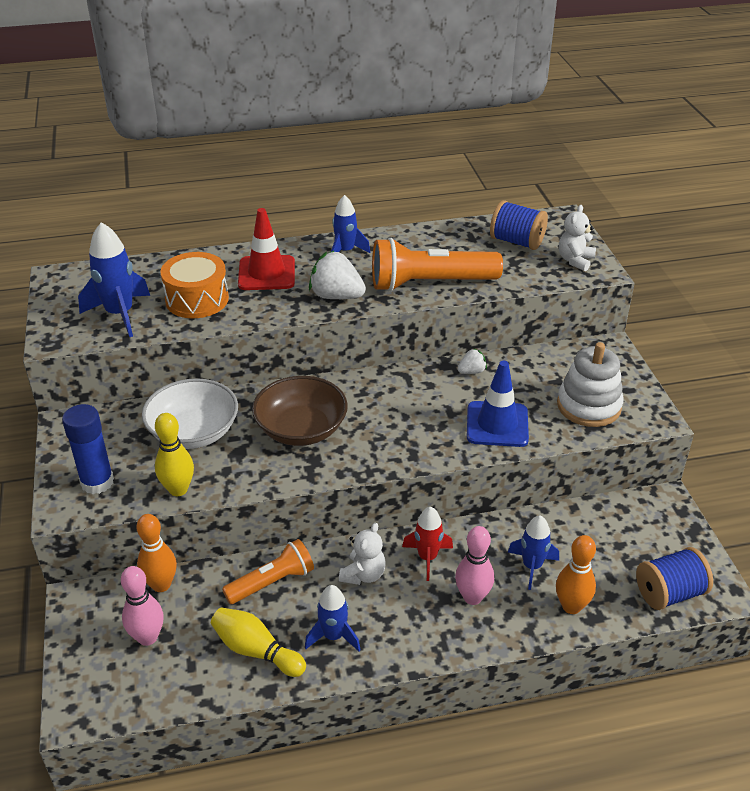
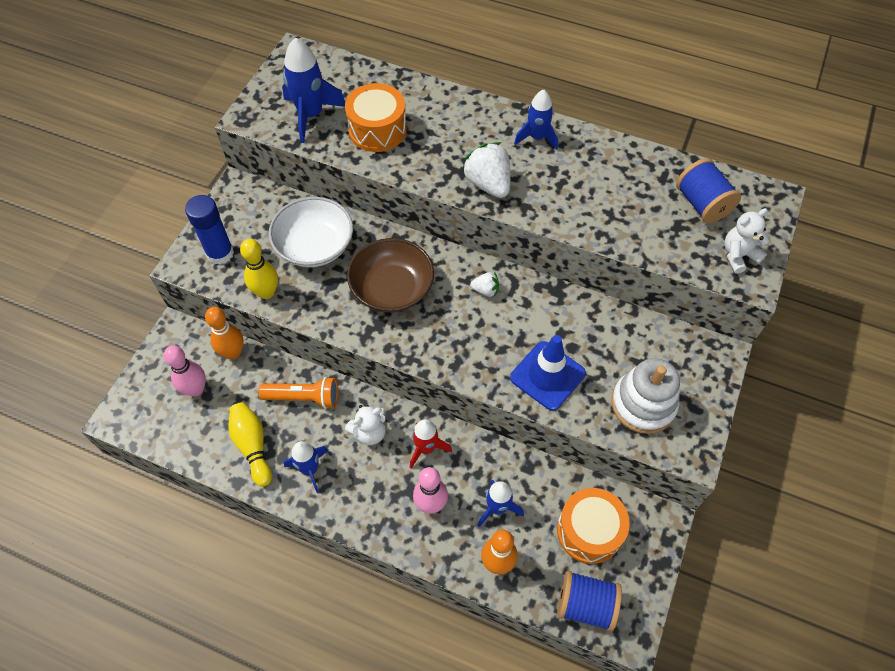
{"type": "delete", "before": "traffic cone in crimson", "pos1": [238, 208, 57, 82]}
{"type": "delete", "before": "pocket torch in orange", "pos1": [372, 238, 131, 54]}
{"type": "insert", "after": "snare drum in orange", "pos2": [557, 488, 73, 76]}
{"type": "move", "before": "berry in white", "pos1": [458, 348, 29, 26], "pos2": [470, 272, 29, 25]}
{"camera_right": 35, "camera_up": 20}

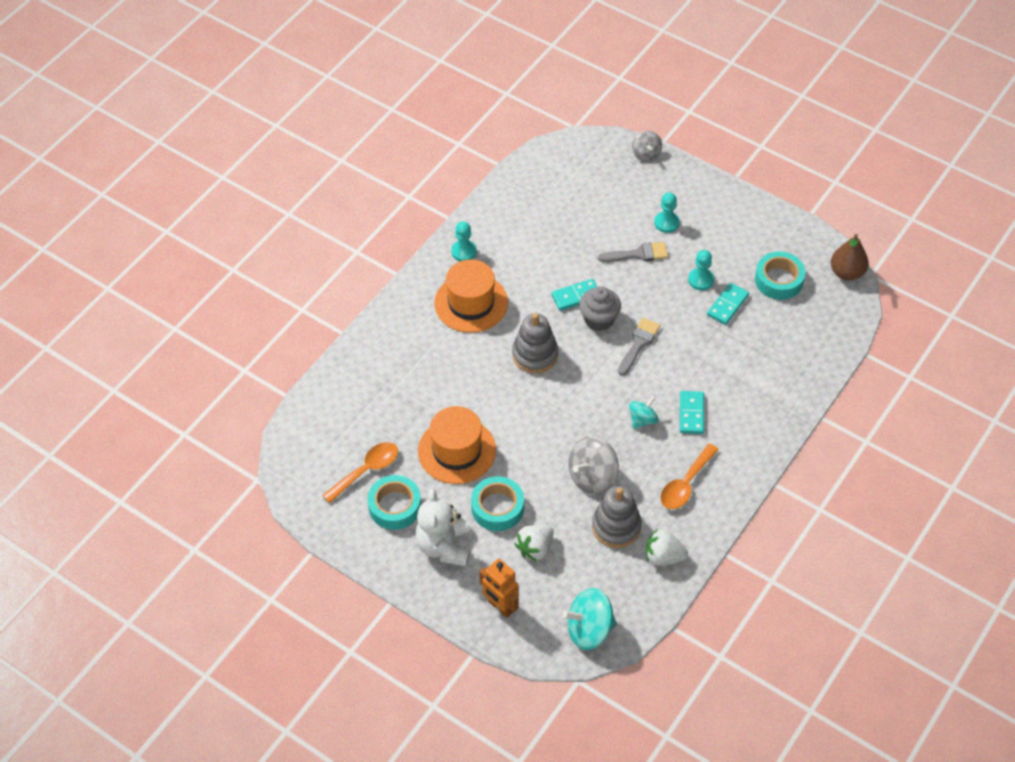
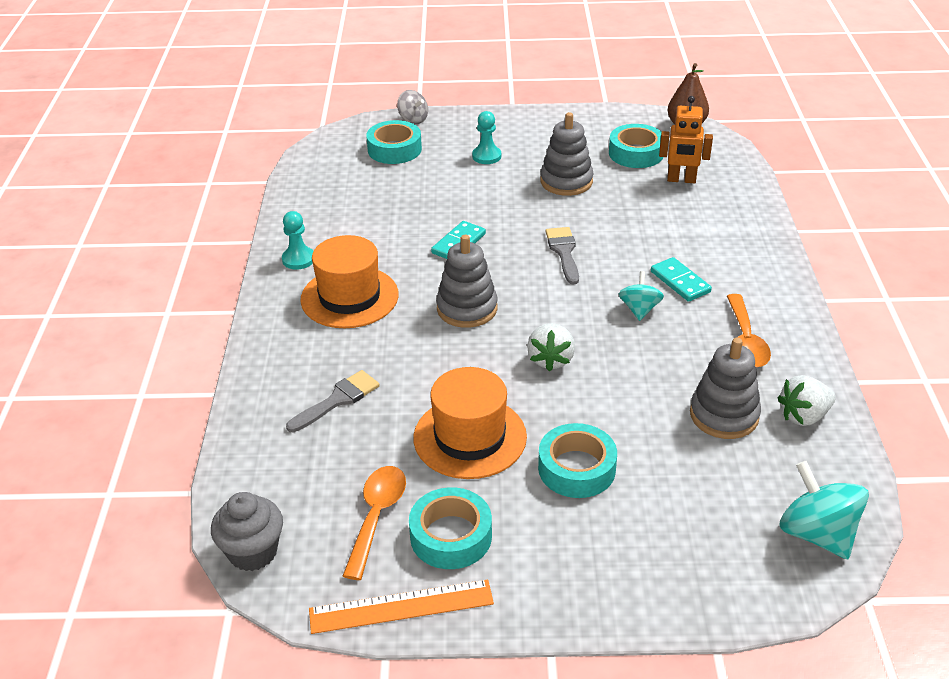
{"type": "delete", "before": "stuffed bear in white", "pos1": [415, 489, 55, 77]}
{"type": "delete", "before": "whirligig in gray", "pos1": [569, 436, 50, 59]}
{"type": "delete", "before": "domino piece in turquoise", "pos1": [707, 283, 42, 42]}
{"type": "insert", "after": "measuring stick in orange", "pos2": [309, 579, 185, 55]}
{"type": "insert", "after": "sticky tape in turquoise", "pos2": [366, 120, 56, 44]}
{"type": "move", "before": "robot in orange", "pos1": [479, 559, 40, 59], "pos2": [659, 96, 54, 87]}
{"type": "move", "before": "berry in white", "pos1": [514, 525, 40, 37], "pos2": [527, 323, 48, 49]}
{"type": "move", "before": "muffin in gray", "pos1": [579, 286, 42, 45], "pos2": [211, 492, 72, 79]}
{"type": "move", "before": "paintbrush in gray", "pos1": [598, 242, 70, 20], "pos2": [286, 370, 94, 63]}
{"type": "replace", "before": "pawn in turquoise", "after": "stacking toy in gray", "pos1": [688, 250, 26, 40], "pos2": [540, 112, 54, 84]}
{"type": "rotate", "before": "whirligig in turquoise", "pos1": [562, 588, 55, 62], "pos2": [780, 461, 89, 98], "turn": 105}
{"camera_right": -35, "camera_up": -15}

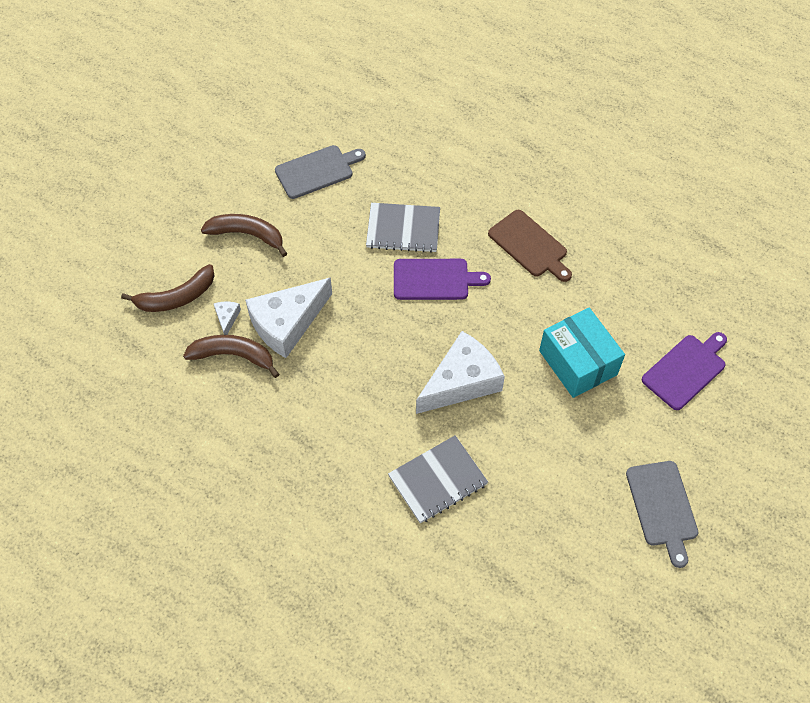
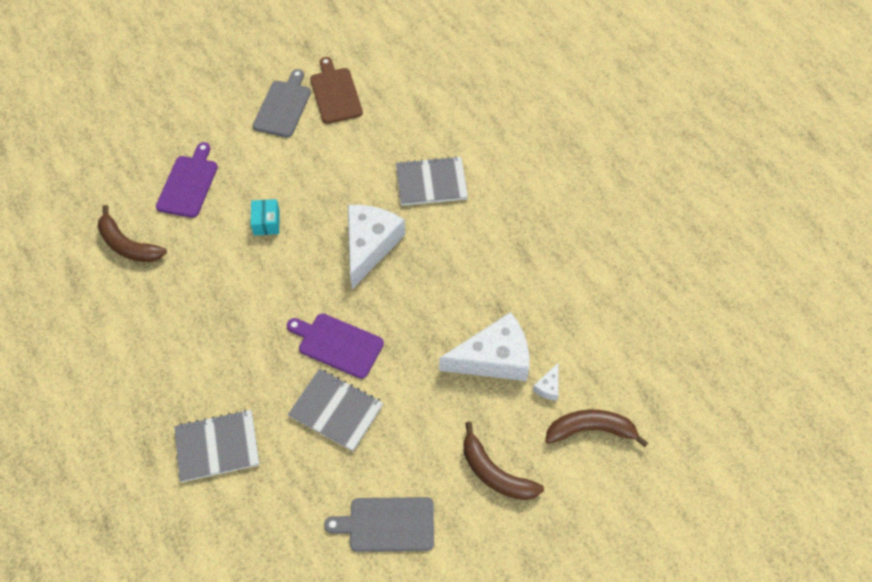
{"type": "insert", "after": "notebook in gray", "pos2": [174, 410, 86, 72]}
{"type": "move", "before": "banana fruit in brown", "pos1": [183, 335, 96, 43], "pos2": [98, 205, 69, 57]}
{"type": "move", "before": "bread board in brown", "pos1": [488, 210, 84, 72], "pos2": [310, 57, 53, 67]}
{"type": "rotate", "before": "cheese in white", "pos1": [416, 331, 89, 83], "pos2": [348, 205, 57, 84], "turn": 120}
{"type": "rotate", "before": "bread board in royal purple", "pos1": [642, 332, 85, 78], "pos2": [156, 142, 62, 76], "turn": 120}
{"type": "resize", "before": "package in turquoise", "pos1": [539, 308, 86, 90], "pos2": [250, 199, 30, 37], "scale": 0.52}
{"camera_right": -155, "camera_up": 0}

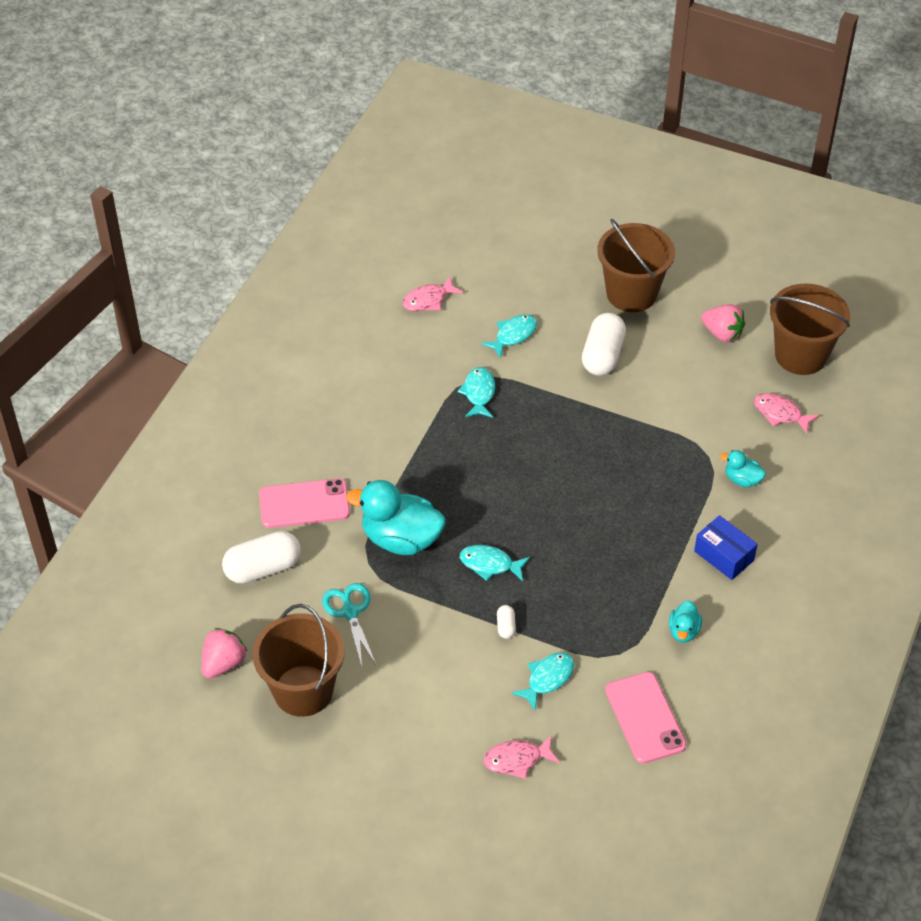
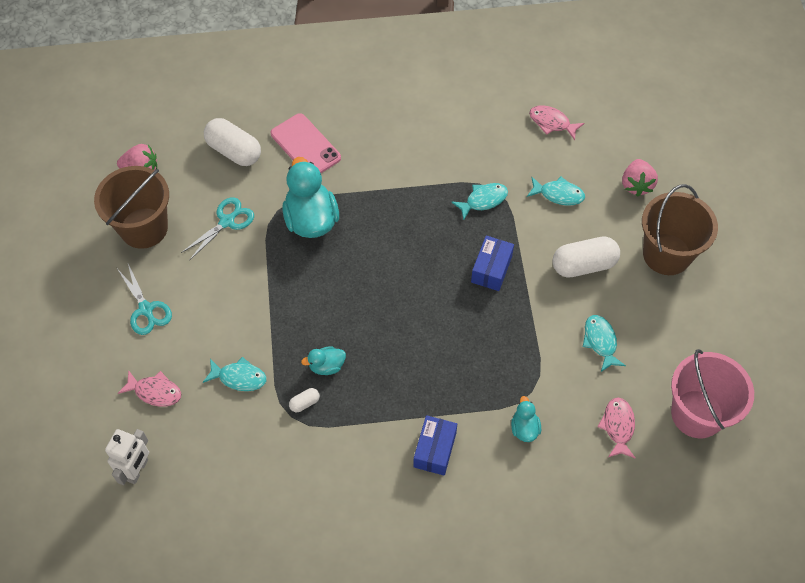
{"type": "delete", "before": "phone in pink", "pos1": [605, 672, 81, 92]}
{"type": "insert", "after": "robot in white", "pos2": [105, 429, 44, 56]}
{"type": "insert", "after": "pair of scissors in turquoise", "pos2": [118, 264, 54, 71]}
{"type": "insert", "after": "package in cobalt", "pos2": [471, 235, 43, 56]}
{"type": "move", "before": "fish figure in turquoise", "pos1": [460, 545, 70, 36], "pos2": [583, 315, 43, 57]}
{"type": "move", "before": "pill in white", "pos1": [497, 605, 19, 34], "pos2": [289, 388, 31, 24]}
{"type": "move", "before": "duck in turquoise", "pos1": [669, 600, 33, 42], "pos2": [301, 346, 45, 29]}
{"type": "move", "before": "berry in pink", "pos1": [701, 304, 44, 38], "pos2": [622, 159, 36, 38]}
{"type": "recolor", "before": "sand bucket in brown", "after": "sand bucket in pink", "pos1": [770, 284, 80, 91], "pos2": [671, 349, 83, 89]}
{"type": "rotate", "before": "fish figure in pink", "pos1": [484, 735, 76, 44], "pos2": [118, 370, 63, 37], "turn": 150}
{"camera_right": 60, "camera_up": 10}

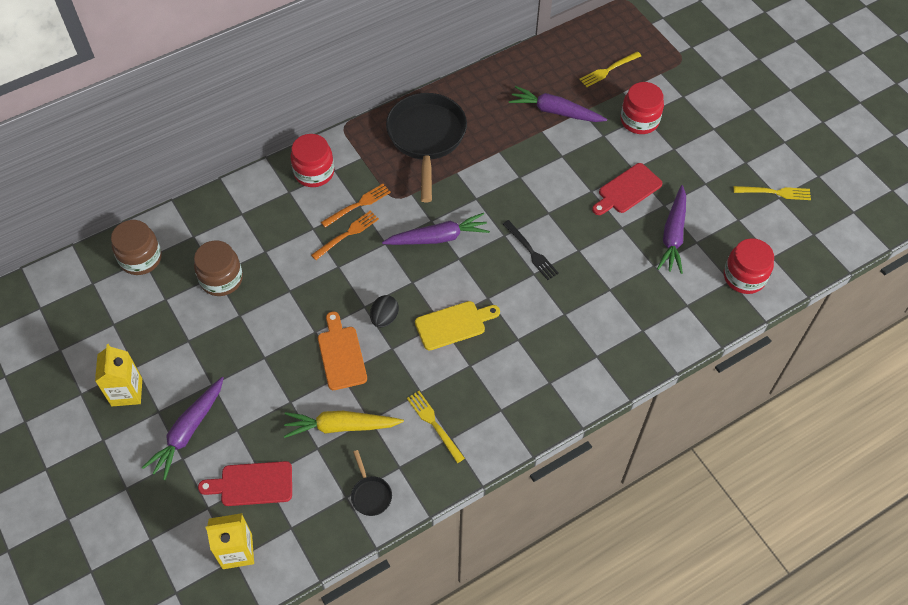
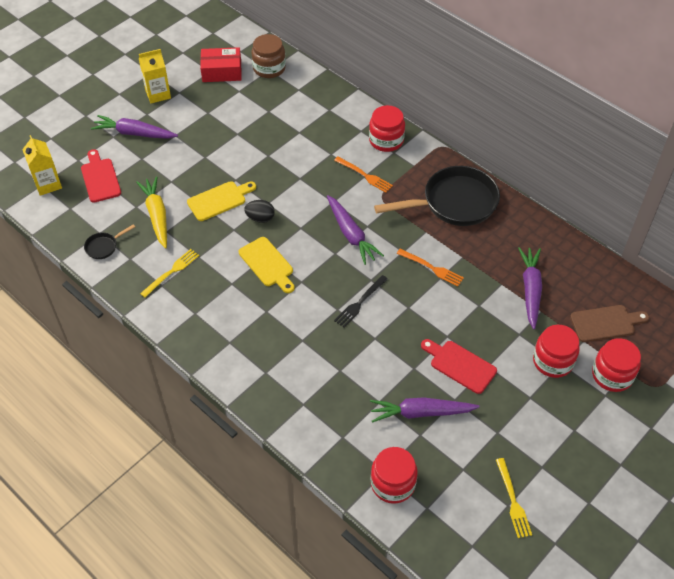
{"type": "delete", "before": "preserve jar in brown", "pos1": [194, 240, 49, 56]}
{"type": "insert", "after": "package in crimson", "pos2": [200, 47, 42, 35]}
{"type": "insert", "after": "preserve jar in crimson", "pos2": [592, 338, 49, 54]}
{"type": "move", "before": "table fork in orange", "pos1": [311, 211, 68, 49], "pos2": [396, 249, 68, 38]}
{"type": "replace", "before": "table fork in golden", "after": "bread board in brown", "pos1": [579, 51, 62, 36], "pos2": [570, 305, 79, 37]}
{"type": "recolor", "before": "bread board in orange", "after": "bread board in golden", "pos1": [318, 311, 49, 79], "pos2": [187, 181, 69, 40]}
{"camera_right": 75, "camera_up": -5}

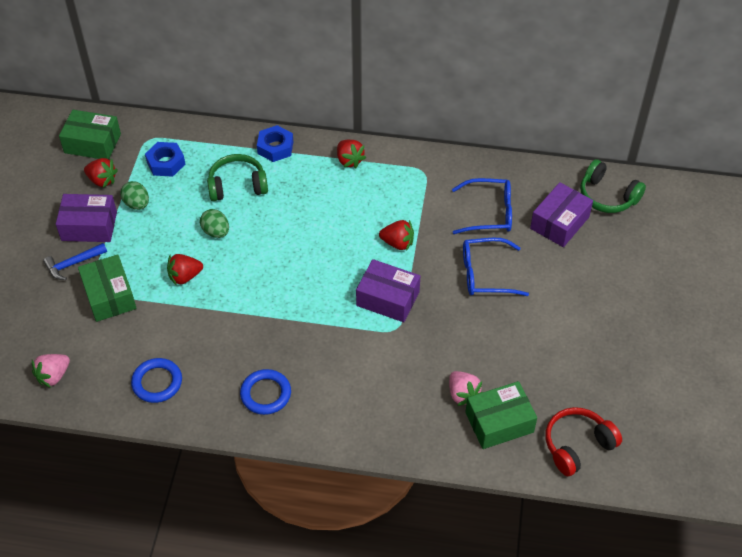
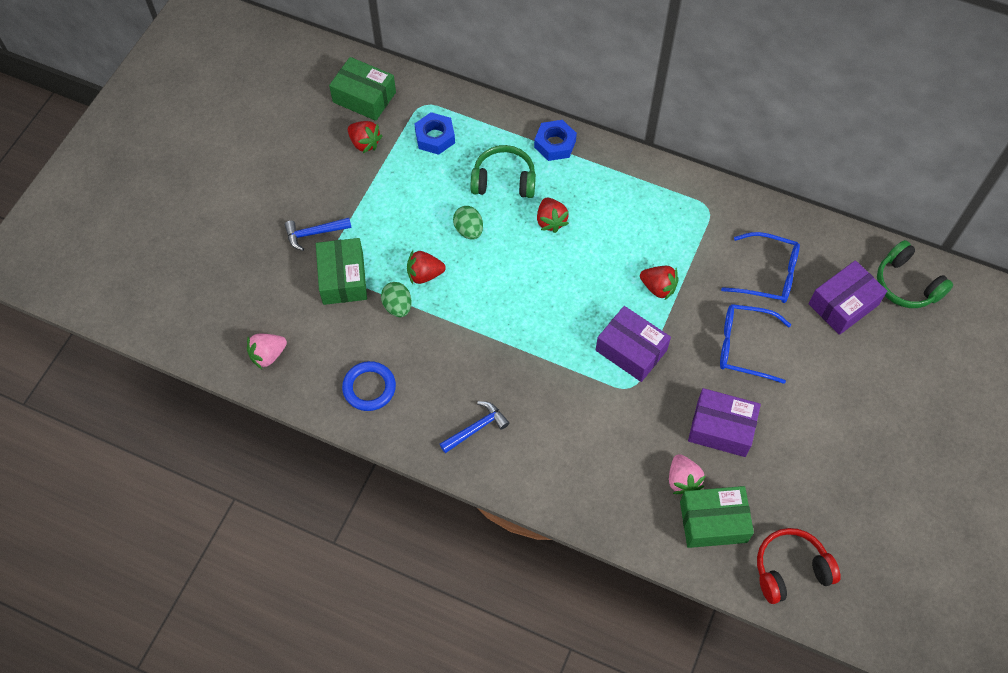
{"type": "move", "before": "package in royal purple", "pos1": [56, 194, 61, 48], "pos2": [688, 388, 73, 69]}
{"type": "move", "before": "toy egg in leaf-green", "pos1": [121, 181, 28, 29], "pos2": [381, 282, 31, 35]}
{"type": "move", "before": "berry in crimson", "pos1": [337, 140, 29, 28], "pos2": [537, 198, 32, 35]}
{"type": "replace", "before": "ring in cobalt", "after": "claw hammer in cobalt", "pos1": [240, 369, 51, 46], "pos2": [440, 401, 69, 52]}
{"camera_right": 15, "camera_up": 10}

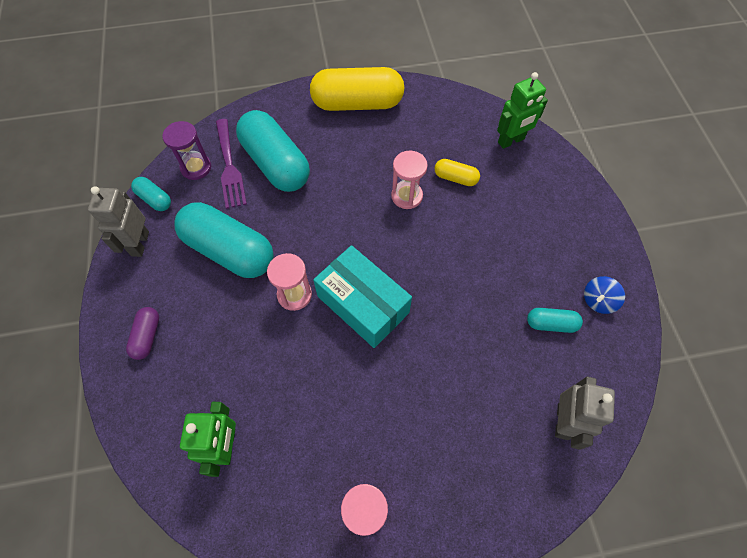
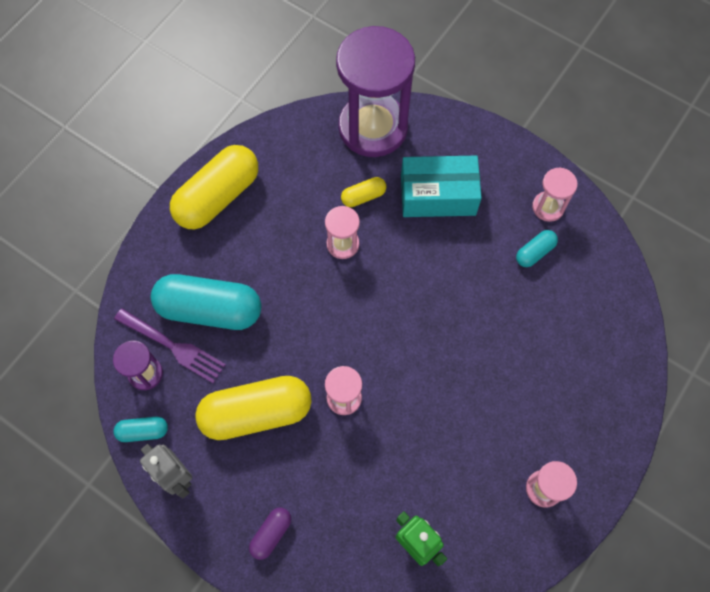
{"type": "delete", "before": "robot in gray", "pos1": [555, 376, 60, 74]}
{"type": "move", "before": "package in turquoise", "pos1": [313, 245, 99, 103], "pos2": [401, 156, 81, 61]}
{"type": "replace", "before": "robot in leaf-green", "after": "hourglass in royal purple", "pos1": [497, 72, 51, 77], "pos2": [336, 26, 79, 131]}
{"type": "replace", "before": "whirligig in cobalt", "after": "hourglass in pink", "pos1": [584, 276, 41, 38], "pos2": [532, 167, 46, 55]}
{"type": "recolor", "before": "pill in turquoise", "after": "pill in golden", "pos1": [175, 202, 99, 76], "pos2": [195, 376, 116, 64]}
{"type": "rotate", "before": "pill in royal purple", "pos1": [126, 307, 33, 53], "pos2": [249, 507, 42, 53], "turn": 75}
{"camera_right": -45, "camera_up": 5}

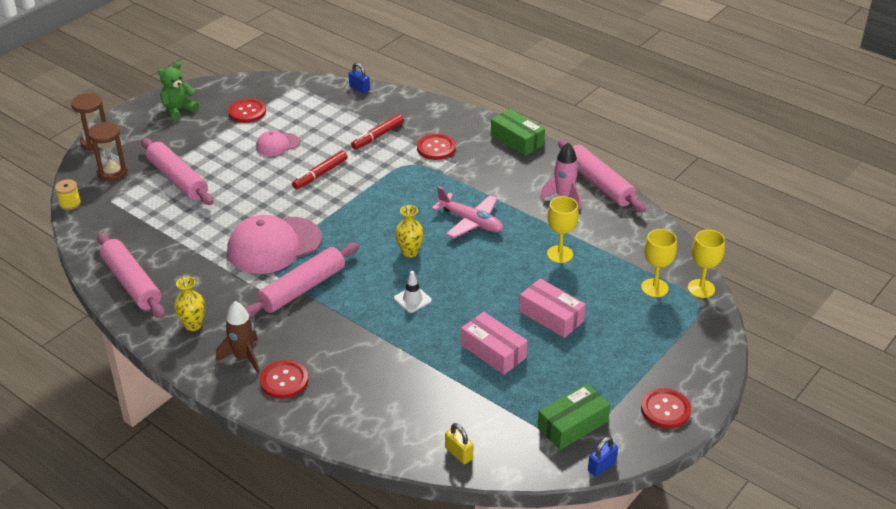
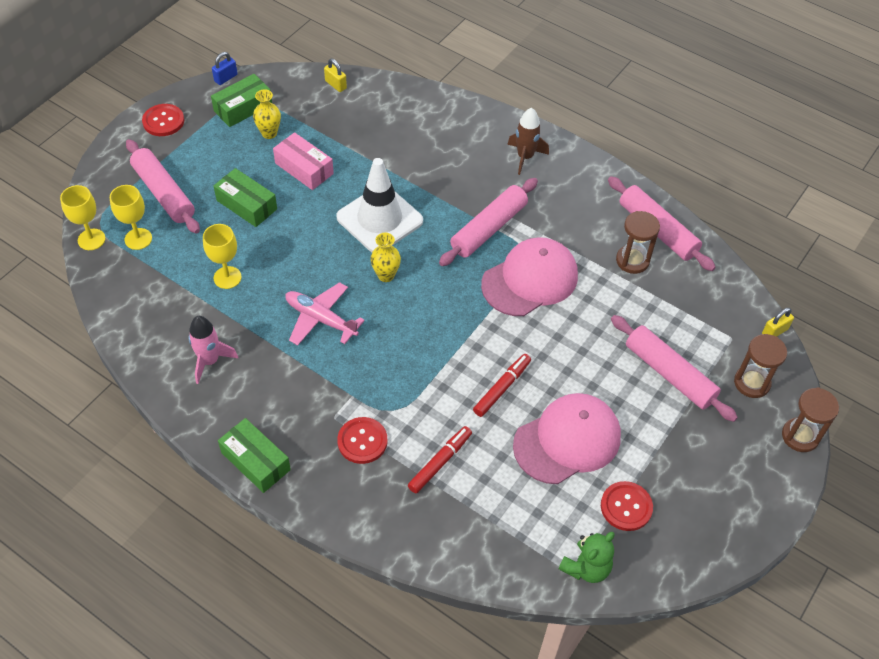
{"type": "delete", "before": "sewing button in crimson", "pos1": [260, 360, 48, 39]}
{"type": "delete", "before": "small lock in cobalt", "pos1": [349, 62, 21, 32]}
{"type": "insert", "after": "hourglass in brown", "pos2": [616, 211, 44, 63]}
{"type": "move", "before": "stuffed bear in leaf-green", "pos1": [158, 62, 41, 59], "pos2": [559, 532, 56, 51]}
{"type": "move", "before": "vase in golden", "pos1": [174, 276, 31, 55], "pos2": [253, 89, 28, 50]}
{"type": "move", "before": "rolling pin in pink", "pos1": [558, 140, 88, 73], "pos2": [126, 139, 74, 94]}
{"type": "replace", "before": "bobbin in golden", "after": "small lock in golden", "pos1": [55, 179, 26, 31], "pos2": [762, 308, 32, 28]}
{"type": "recolor", "before": "package in pink", "after": "package in leaf-green", "pos1": [519, 278, 67, 60], "pos2": [214, 168, 63, 59]}
{"type": "resize", "before": "baseball cap in pink", "pos1": [256, 130, 44, 26], "pos2": [513, 393, 108, 91], "scale": 1.98}
{"type": "resize", "before": "traffic cone in white", "pos1": [394, 271, 38, 42], "pos2": [336, 158, 87, 94], "scale": 2.34}
{"camera_right": 175, "camera_up": 15}

